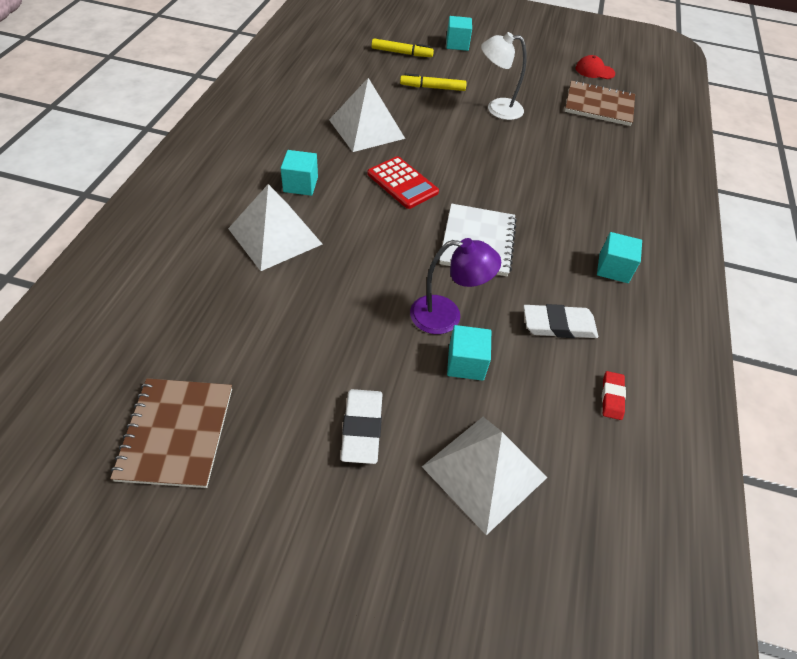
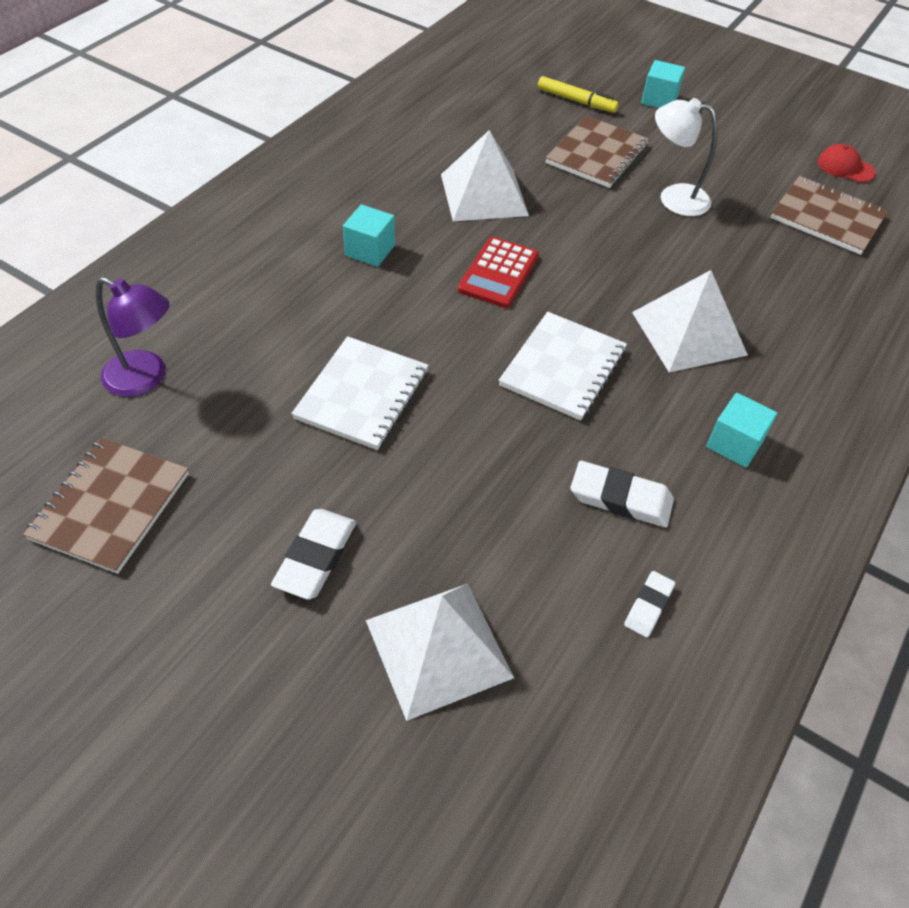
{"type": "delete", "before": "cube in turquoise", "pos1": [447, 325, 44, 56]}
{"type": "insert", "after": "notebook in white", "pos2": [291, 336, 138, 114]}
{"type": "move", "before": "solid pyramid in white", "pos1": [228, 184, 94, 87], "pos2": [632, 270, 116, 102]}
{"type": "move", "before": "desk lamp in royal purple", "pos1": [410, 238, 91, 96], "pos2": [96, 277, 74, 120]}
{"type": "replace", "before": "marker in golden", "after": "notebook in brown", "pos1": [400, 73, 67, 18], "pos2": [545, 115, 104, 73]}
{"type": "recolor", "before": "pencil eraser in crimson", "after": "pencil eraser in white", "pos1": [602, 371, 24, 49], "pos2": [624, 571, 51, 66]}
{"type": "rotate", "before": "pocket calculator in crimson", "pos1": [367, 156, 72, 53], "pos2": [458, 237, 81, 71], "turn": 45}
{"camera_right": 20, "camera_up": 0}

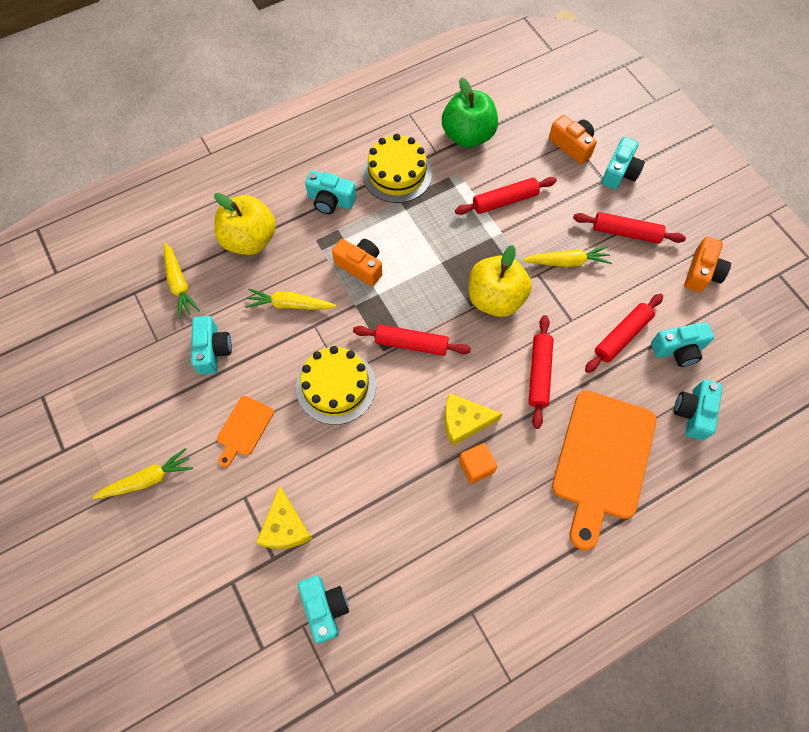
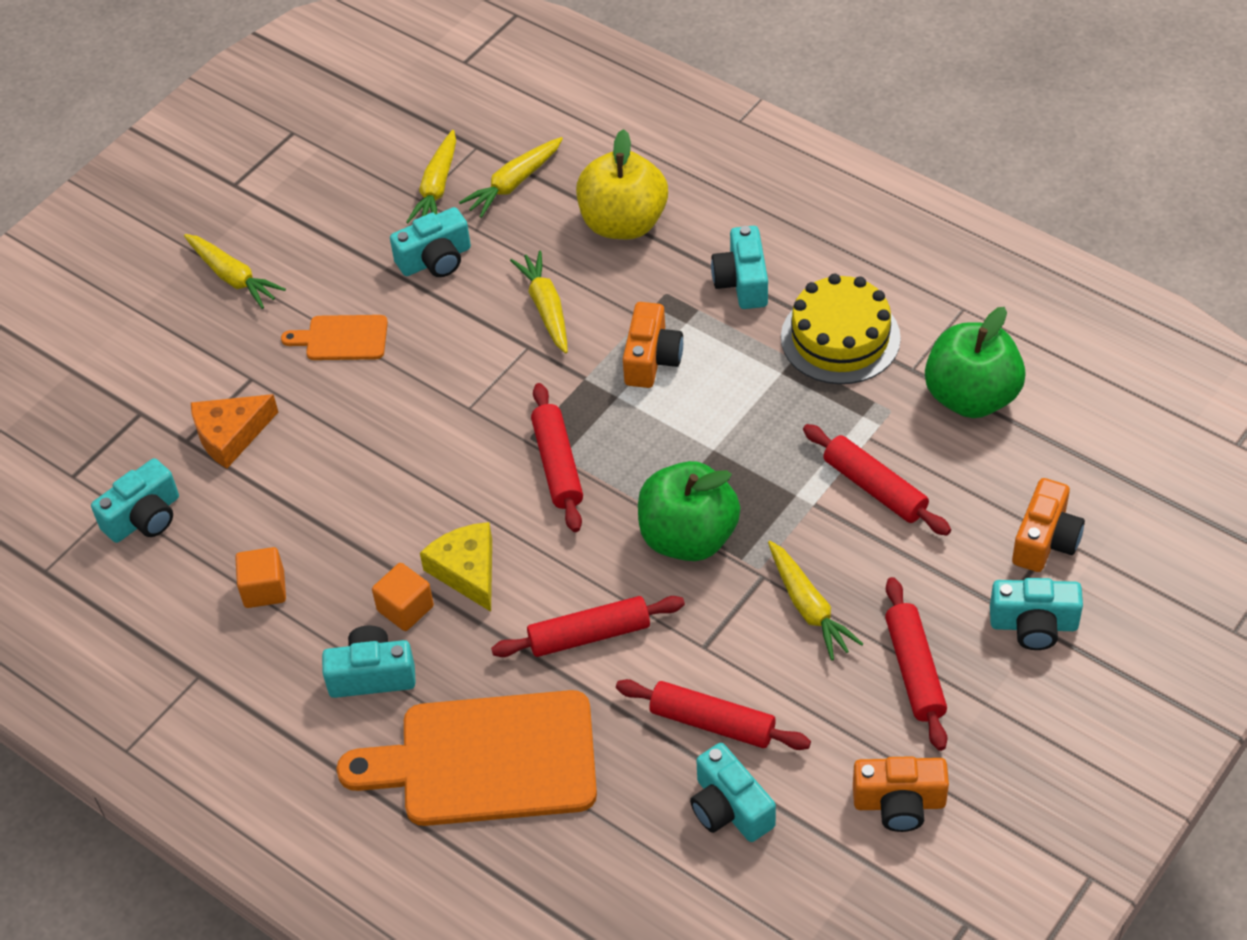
{"type": "delete", "before": "cake in golden", "pos1": [296, 346, 80, 79]}
{"type": "insert", "after": "cube in orange", "pos2": [235, 547, 51, 61]}
{"type": "insert", "after": "toy carrot in golden", "pos2": [406, 130, 50, 93]}
{"type": "move", "before": "compact camera in turquoise", "pos1": [674, 380, 49, 61], "pos2": [322, 626, 94, 72]}
{"type": "recolor", "before": "cheese in golden", "after": "cheese in orange", "pos1": [256, 485, 56, 64], "pos2": [191, 394, 87, 75]}
{"type": "recolor", "before": "apple fruit in golden", "after": "apple fruit in leaf-green", "pos1": [469, 245, 63, 72], "pos2": [638, 461, 102, 100]}
{"camera_right": 70, "camera_up": -15}

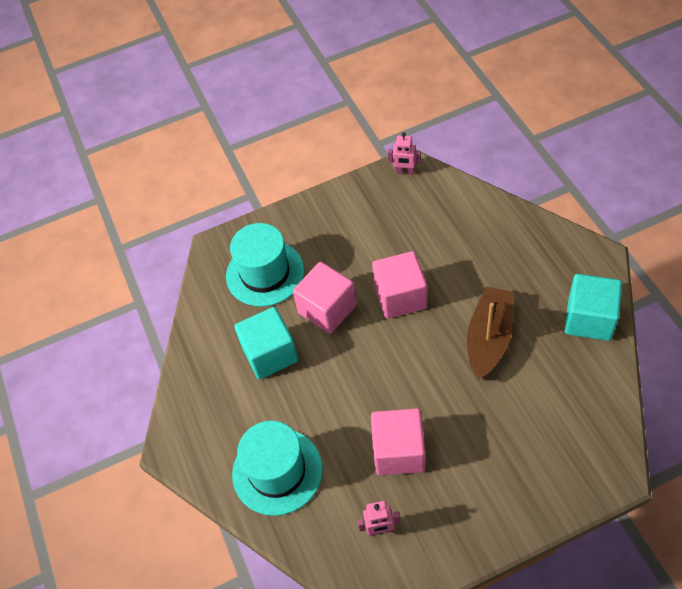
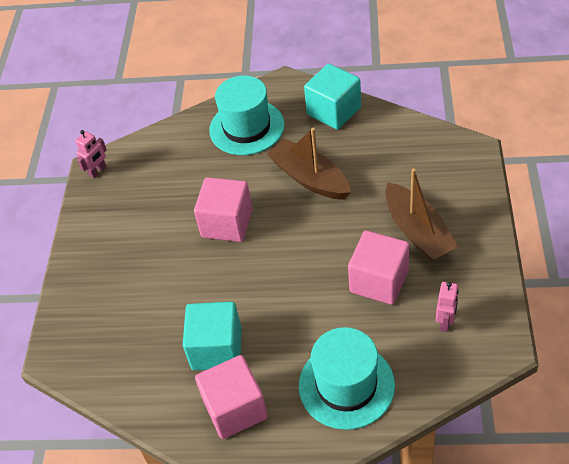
{"type": "insert", "after": "toy boat in brown", "pos2": [385, 168, 73, 93]}
{"type": "move", "before": "tall hat in turquoise", "pos1": [226, 223, 78, 84], "pos2": [209, 76, 76, 79]}
{"type": "move", "before": "cube in pink", "pos1": [293, 262, 64, 72], "pos2": [195, 355, 73, 84]}
{"camera_right": -65, "camera_up": -5}

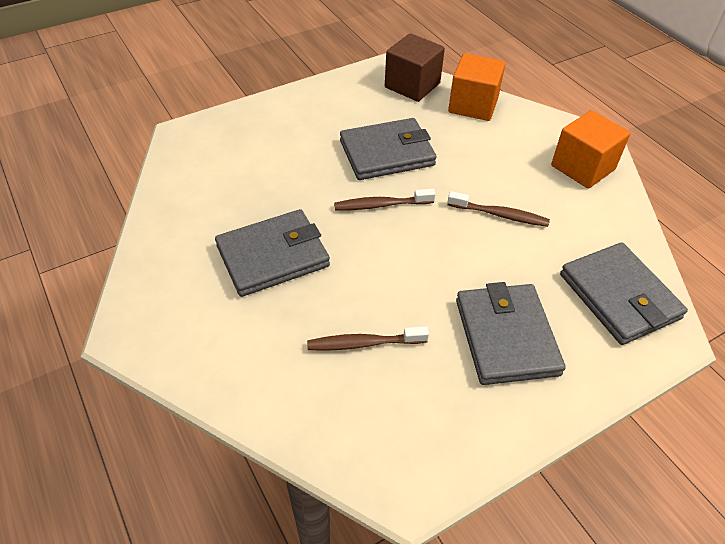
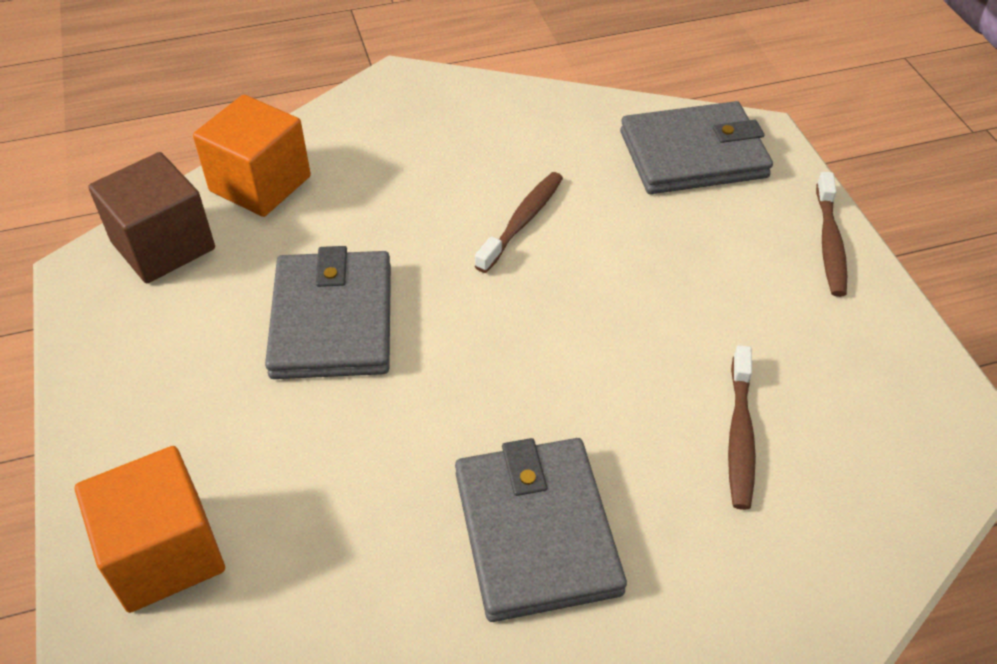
{"type": "delete", "before": "card wallet in gray", "pos1": [456, 282, 110, 103]}
{"type": "move", "before": "dental brush in brown", "pos1": [334, 189, 102, 21], "pos2": [816, 172, 31, 125]}
{"type": "move", "before": "cube in orange", "pos1": [551, 110, 80, 79], "pos2": [75, 446, 150, 167]}
{"camera_right": -75, "camera_up": 0}

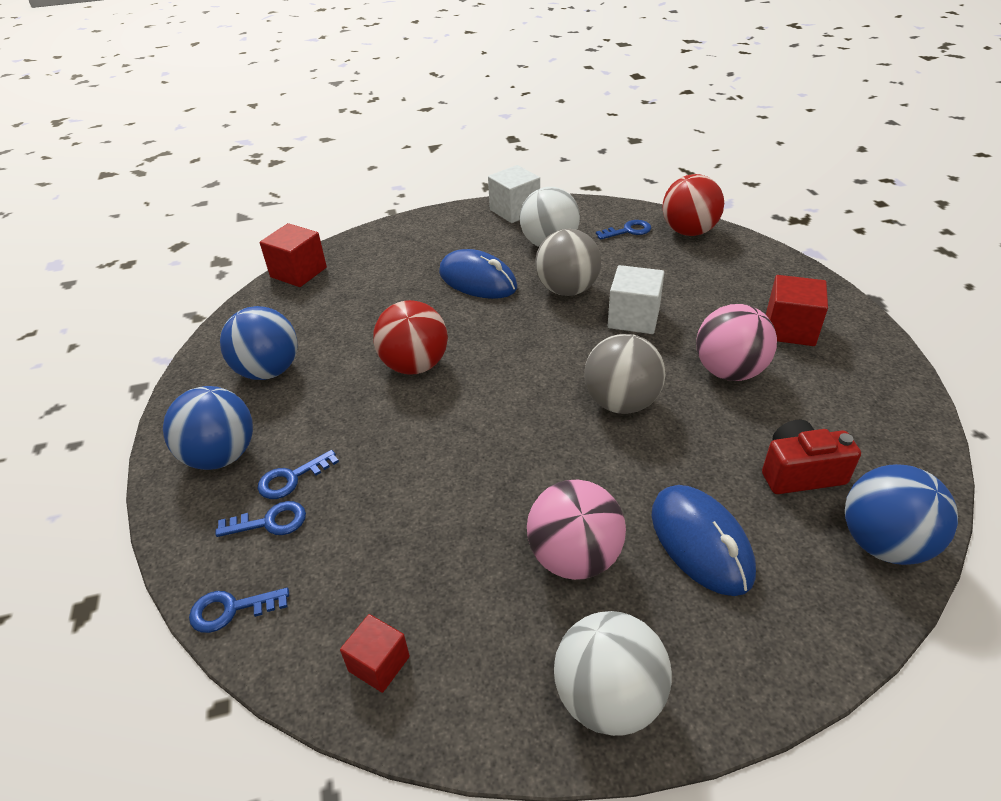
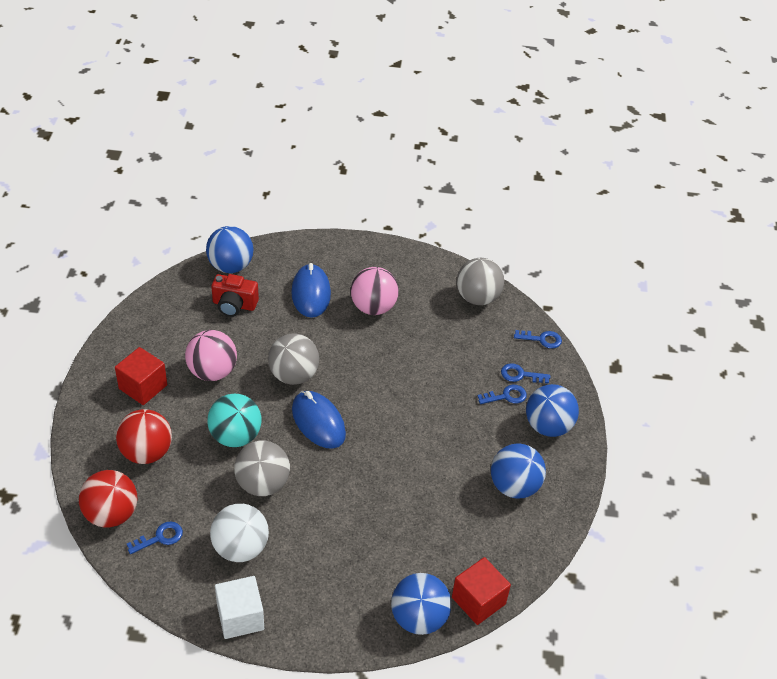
{"type": "delete", "before": "play ball in white", "pos1": [554, 611, 118, 125]}
{"type": "insert", "after": "play ball in cobalt", "pos2": [391, 573, 61, 62]}
{"type": "move", "before": "play ball in crimson", "pos1": [373, 300, 75, 75], "pos2": [116, 409, 56, 55]}
{"type": "move", "before": "computer mouse in cobalt", "pos1": [439, 249, 78, 50], "pos2": [292, 391, 54, 58]}
{"type": "replace", "before": "cube in crimson", "after": "play ball in gray", "pos1": [340, 614, 70, 79], "pos2": [457, 258, 47, 47]}
{"type": "replace", "before": "cube in white", "after": "play ball in turquoise", "pos1": [608, 265, 56, 69], "pos2": [207, 394, 54, 53]}
{"type": "rotate", "before": "key in cobalt", "pos1": [596, 220, 55, 20], "pos2": [127, 522, 56, 32], "turn": 150}
{"camera_right": -165, "camera_up": 5}

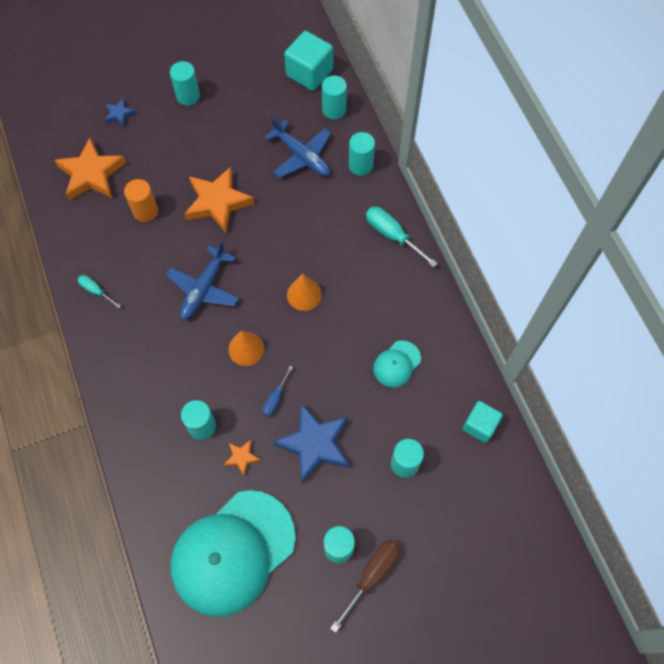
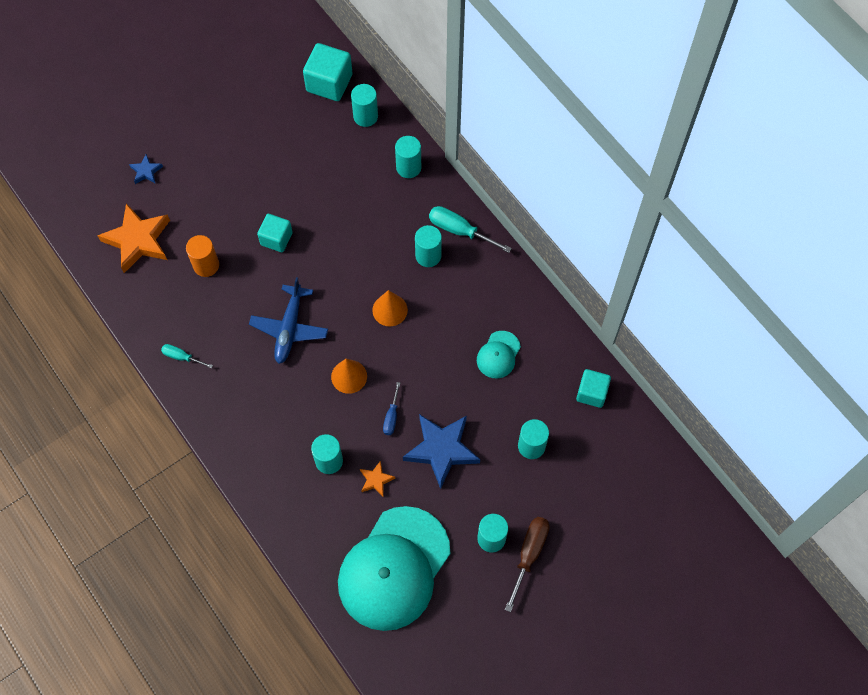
{"type": "delete", "before": "aeroplane in cobalt", "pos1": [265, 117, 66, 61]}
{"type": "move", "before": "solid cylinder in turquoise", "pos1": [170, 61, 30, 44], "pos2": [415, 225, 27, 42]}
{"type": "replace", "before": "star shape in orange", "after": "cube in turquoise", "pos1": [184, 167, 70, 66], "pos2": [257, 214, 36, 38]}
{"camera_right": -15, "camera_up": 0}

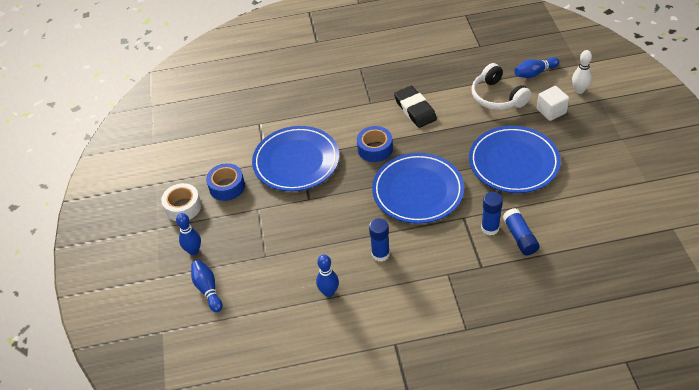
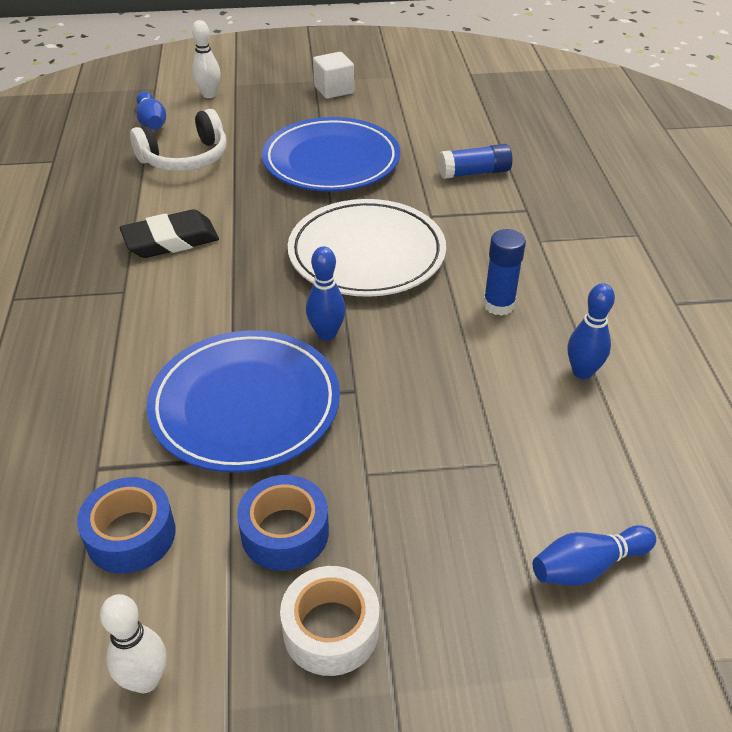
{"type": "delete", "before": "glue in cobalt", "pos1": [481, 192, 22, 43]}
{"type": "insert", "after": "bowling pin in white", "pos2": [100, 594, 66, 99]}
{"type": "move", "before": "bowling pin in cobalt", "pos1": [176, 213, 25, 42], "pos2": [306, 246, 40, 95]}
{"type": "move", "before": "sticky tape in cobalt", "pos1": [357, 126, 36, 36], "pos2": [77, 477, 99, 97]}
{"type": "move", "before": "cube in white", "pos1": [537, 86, 32, 35], "pos2": [313, 52, 41, 47]}
{"type": "recolor", "before": "flat dish in cobalt", "after": "flat dish in white", "pos1": [372, 153, 92, 71], "pos2": [288, 199, 158, 98]}
{"camera_right": -90, "camera_up": -5}

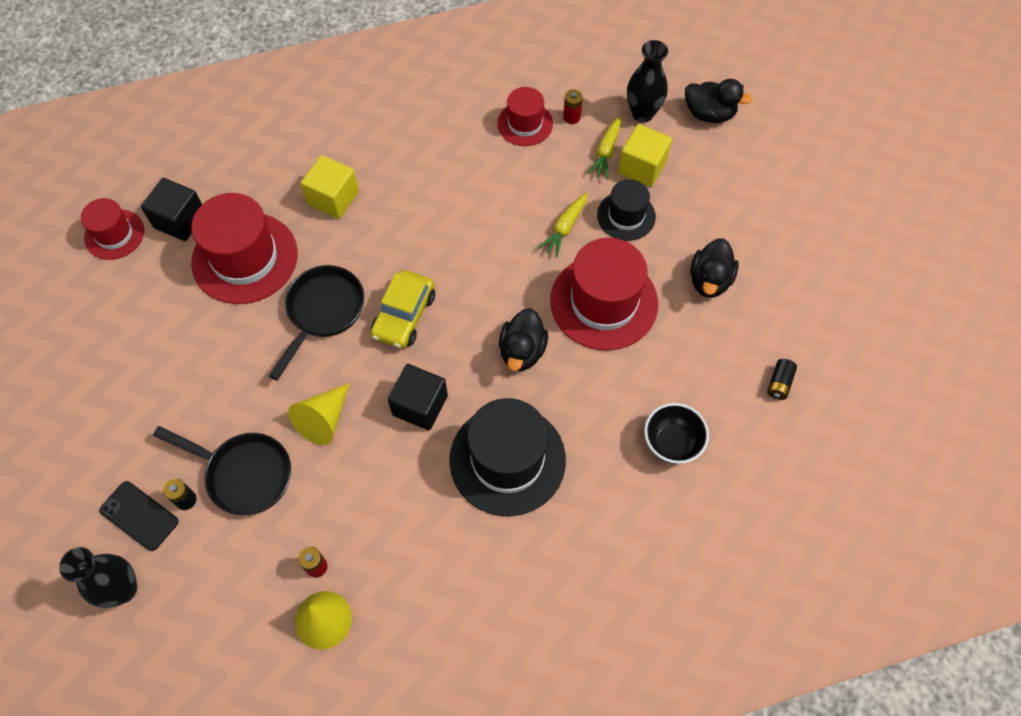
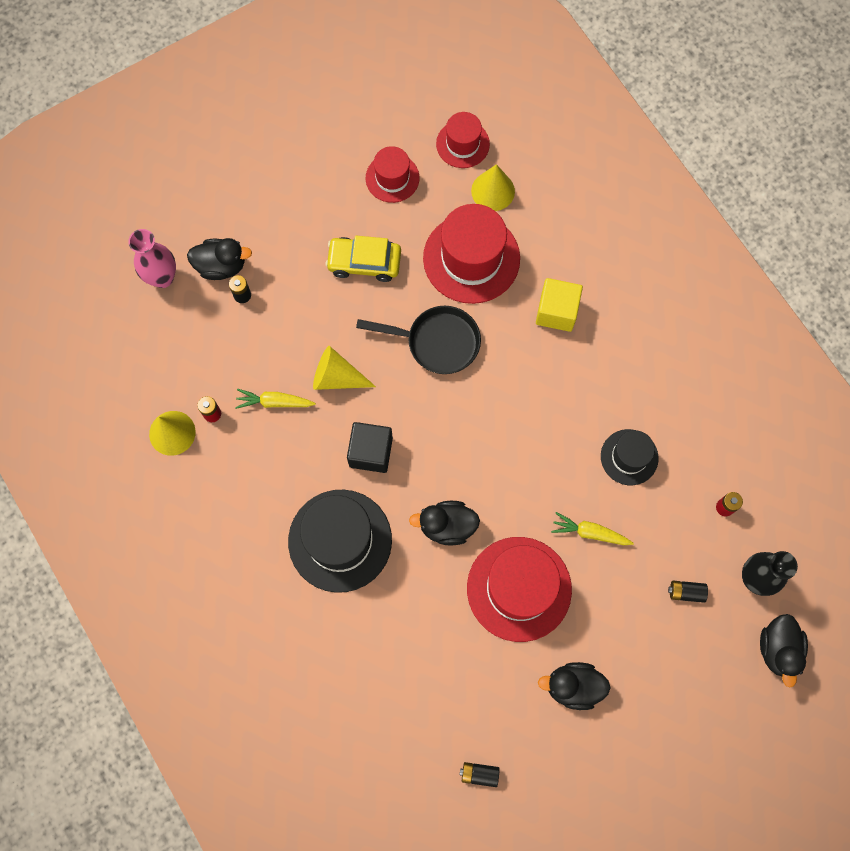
{"type": "delete", "before": "pan in jet-black", "pos1": [153, 426, 138, 89]}
{"type": "delete", "before": "serving bowl in jet-black", "pos1": [644, 403, 65, 61]}
{"type": "move", "before": "toy car in golden", "pos1": [370, 270, 65, 79], "pos2": [325, 236, 76, 46]}
{"type": "move", "before": "tall hat in crimson", "pos1": [497, 87, 56, 59], "pos2": [366, 146, 53, 57]}
{"type": "move", "before": "toy carrot in golden", "pos1": [587, 115, 34, 64], "pos2": [235, 389, 81, 20]}
{"type": "move", "before": "tall hat in jet-black", "pos1": [597, 179, 59, 62], "pos2": [601, 429, 58, 56]}
{"type": "replace", "before": "phone in jet-black", "after": "duck in jet-black", "pos1": [100, 481, 78, 70], "pos2": [187, 238, 65, 42]}
{"type": "replace", "before": "cube in jet-black", "after": "cone in golden", "pos1": [141, 178, 61, 63], "pos2": [471, 164, 44, 47]}
{"type": "replace", "before": "cube in golden", "after": "battery in jet-black", "pos1": [618, 124, 54, 63], "pos2": [668, 581, 40, 22]}
{"type": "recolor", "before": "vase in jet-black", "after": "vase in pink", "pos1": [59, 547, 78, 61], "pos2": [128, 229, 48, 59]}
{"camera_right": 75, "camera_up": 10}

